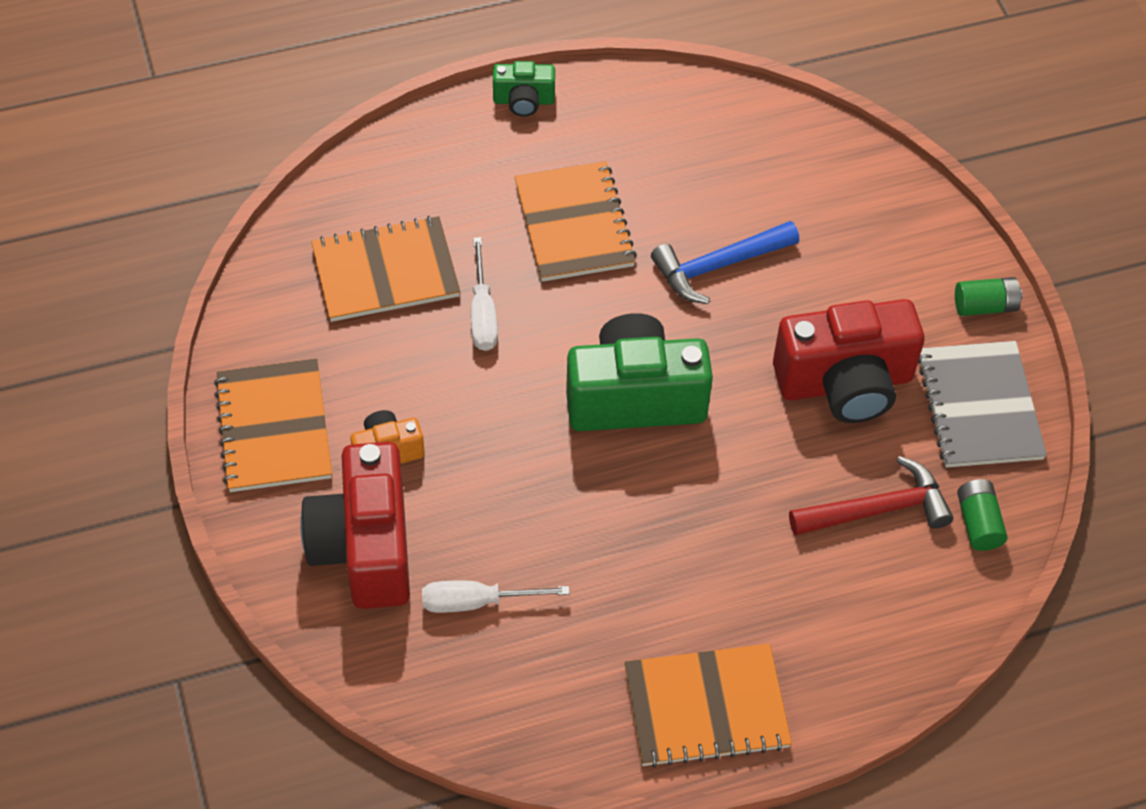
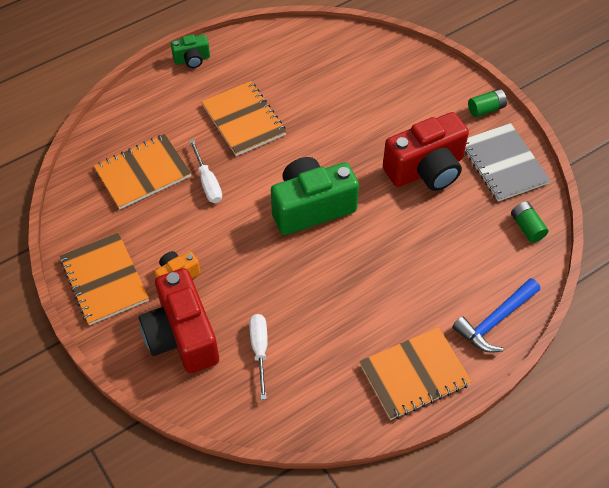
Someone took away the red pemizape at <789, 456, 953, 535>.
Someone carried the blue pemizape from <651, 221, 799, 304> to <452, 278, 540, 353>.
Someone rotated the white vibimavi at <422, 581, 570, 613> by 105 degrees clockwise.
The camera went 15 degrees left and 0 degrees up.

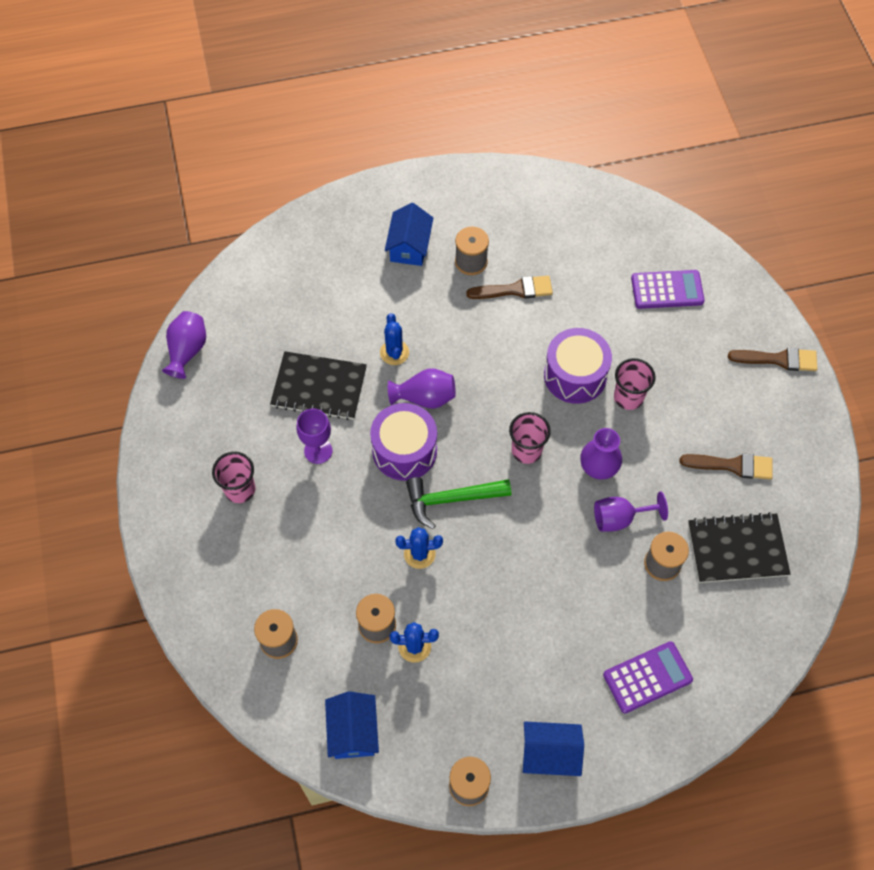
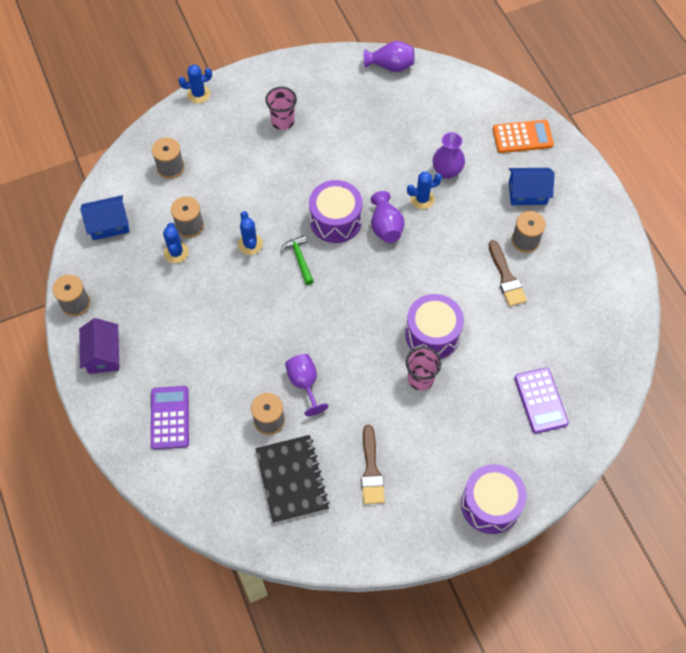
Someone took away the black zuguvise at <270, 351, 367, 420>.
Someone took away the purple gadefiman at <296, 409, 332, 464>.
Someone took away the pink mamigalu at <509, 412, 551, 464>.
Someone put down the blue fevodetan at <179, 65, 212, 103>.
Someone put down the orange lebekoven at <493, 120, 554, 153>.
Someone carried the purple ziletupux from <580, 428, 622, 480> to <433, 132, 465, 179>.
Someone swapped the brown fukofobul at <728, 348, 818, 371> for the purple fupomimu at <461, 464, 527, 534>.
Someone repainted the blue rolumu at <523, 721, 584, 776>, which became the purple rolumu at <79, 318, 119, 374>.
Someone rotated the purple lebekoven at <603, 641, 693, 714> by 150 degrees counterclockwise.
Someone scaled the green pemizape at <406, 477, 511, 529> by 0.65.
The camera went 80 degrees right and 0 degrees up.

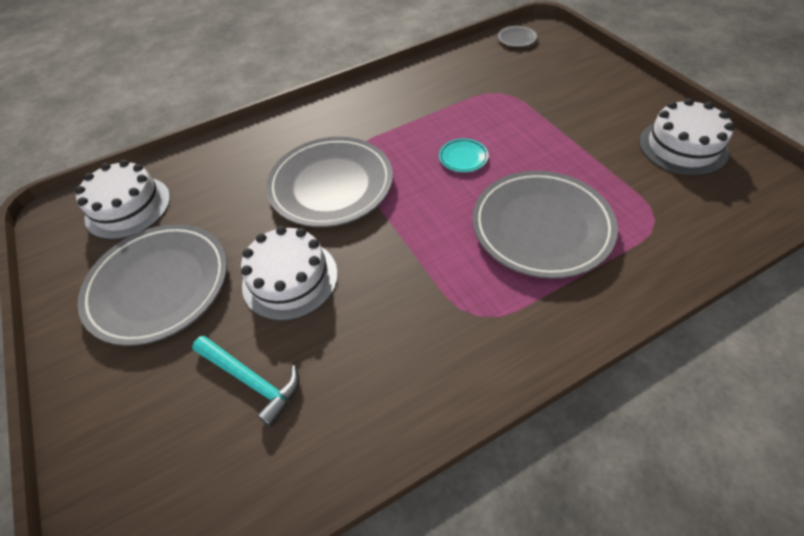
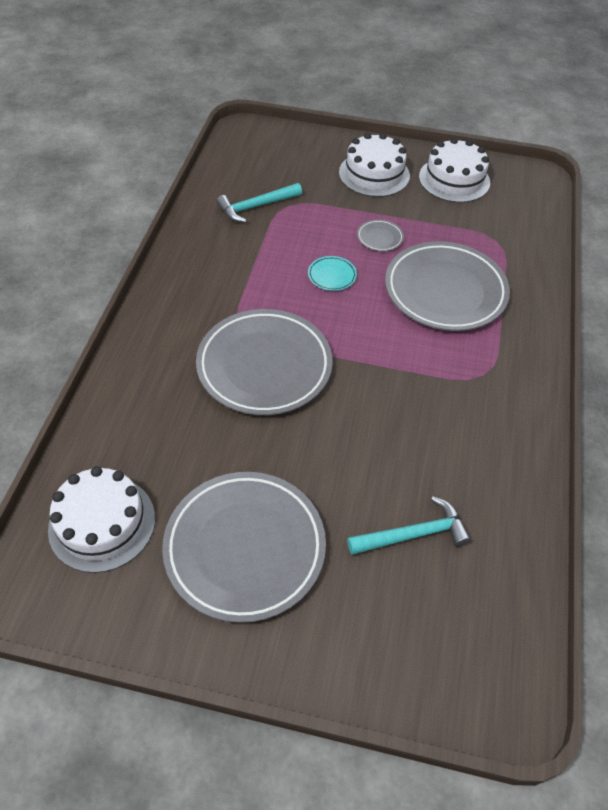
Someone put down the turquoise pemizape at <216, 183, 302, 223>.
Someone carried the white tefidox from <241, 226, 338, 321> to <339, 133, 410, 197>.
Someone carried the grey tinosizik from <497, 26, 537, 47> to <357, 219, 404, 251>.
The camera went 55 degrees left and 0 degrees up.

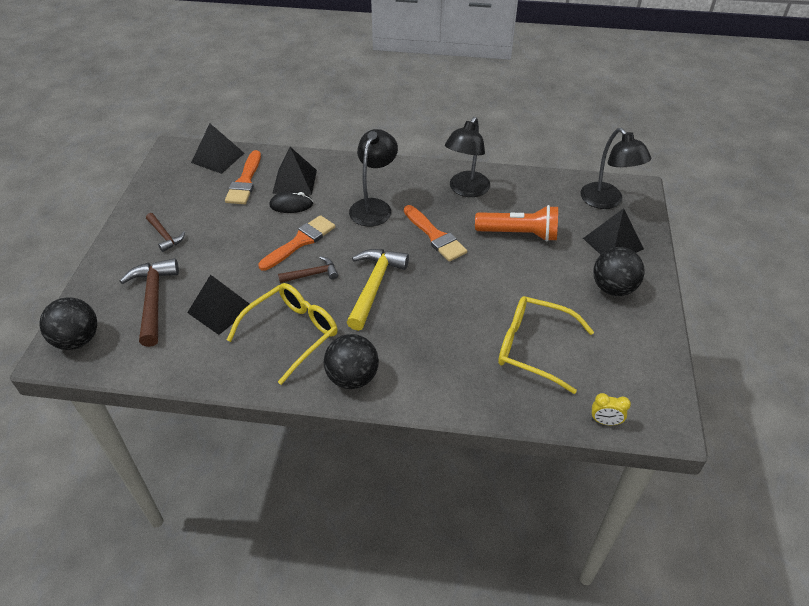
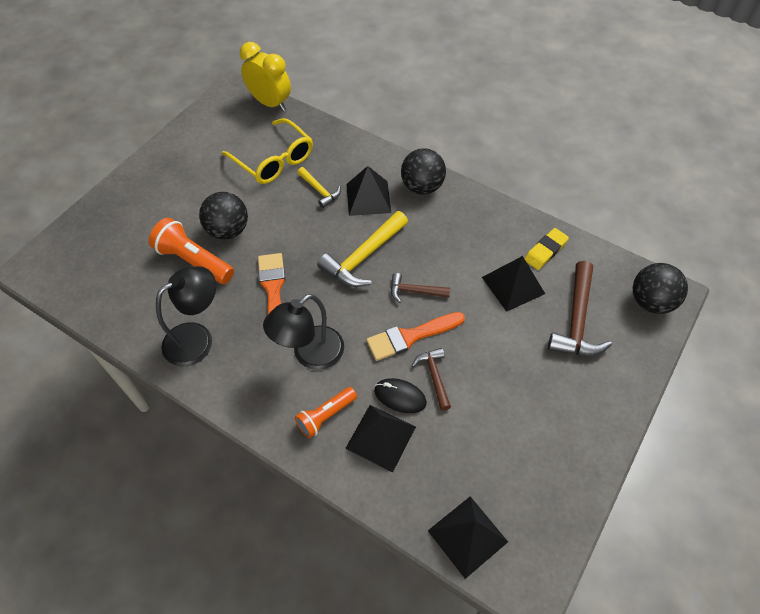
Someone took away the orange fukofobul at <225, 150, 261, 204>.
Someone took away the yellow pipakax at <227, 283, 338, 385>.
Someone took away the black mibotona at <581, 128, 651, 209>.
Someone put down the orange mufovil at <295, 387, 357, 438>.
Someone put down the yellow pemizape at <297, 167, 341, 208>.
Someone put down the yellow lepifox at <524, 228, 569, 270>.
Someone carried the brown pemizape from <146, 213, 185, 252> to <412, 348, 451, 411>.
Someone carried the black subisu from <583, 208, 644, 255> to <346, 166, 391, 216>.
Someone carried the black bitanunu from <593, 247, 645, 296> to <199, 192, 248, 240>.
Someone scaled the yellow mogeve at <592, 393, 631, 425> by 2.10.
The camera went 155 degrees left and 10 degrees up.

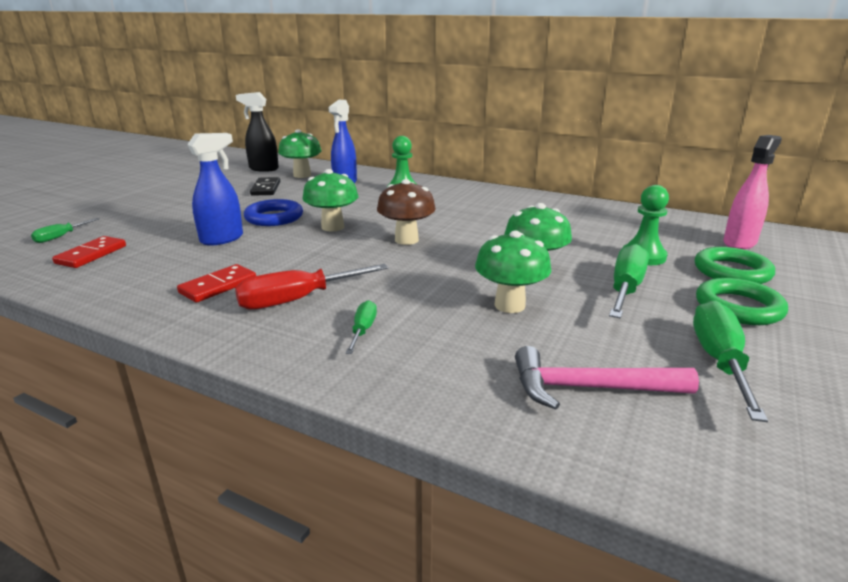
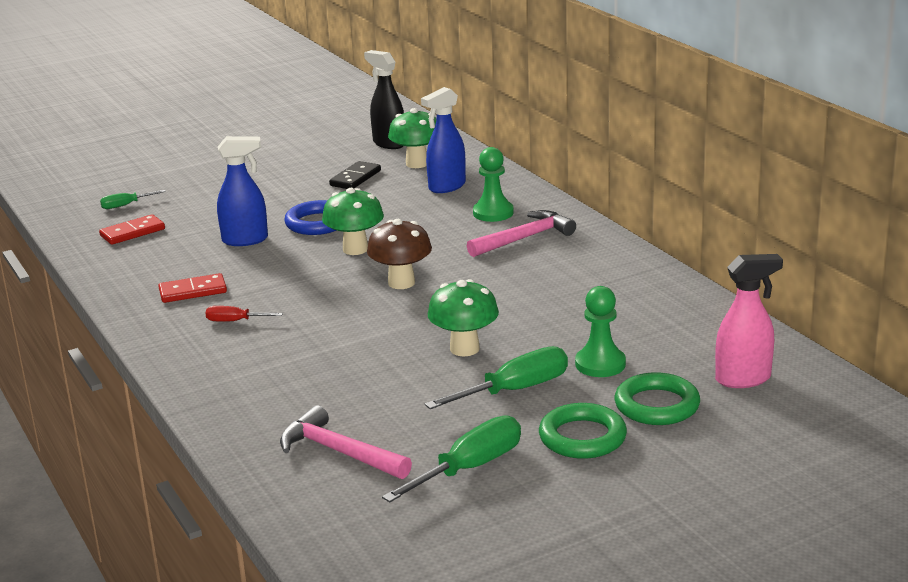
Someone took away the green vibimavi at <345, 300, 377, 354>.
Someone took away the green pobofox at <475, 231, 551, 313>.
Someone put down the pink pemizape at <467, 210, 576, 257>.
Someone scaled the red vibimavi at <235, 264, 388, 310> by 0.54.
The camera went 35 degrees right and 0 degrees up.

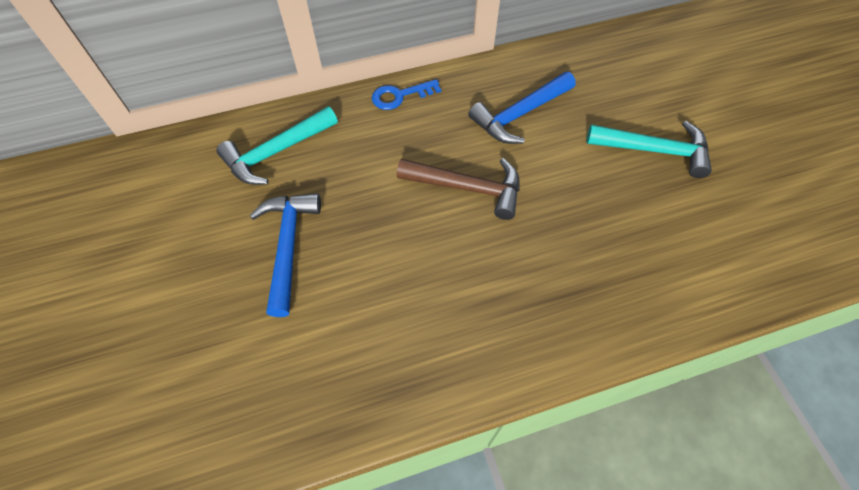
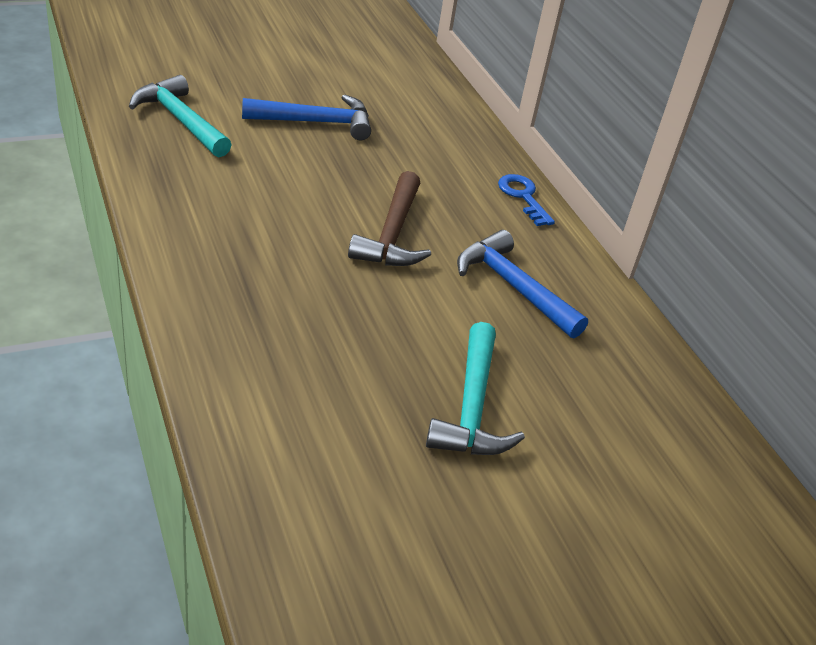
Someone carried the turquoise pemizape from <217, 106, 338, 185> to <129, 75, 232, 157>.
The camera went 80 degrees right and 20 degrees down.

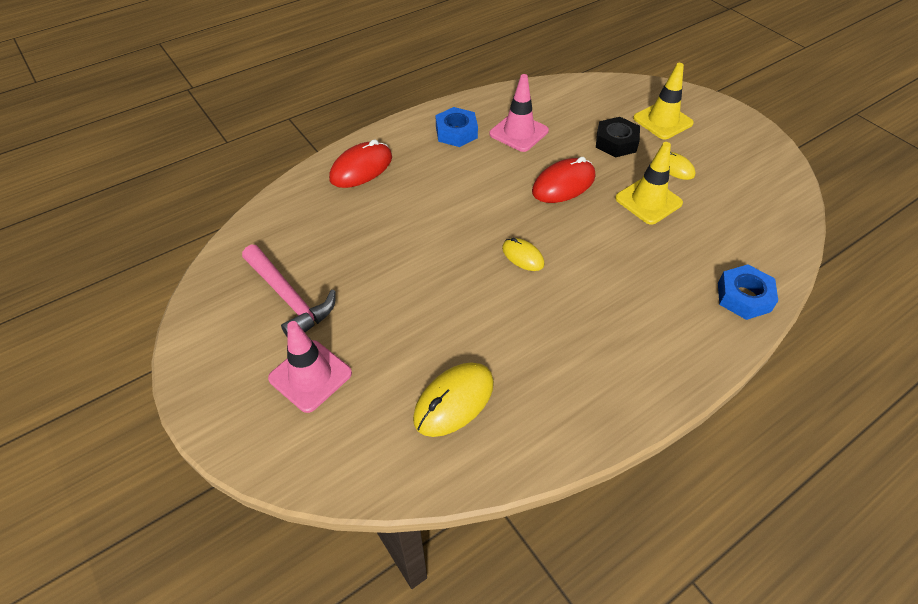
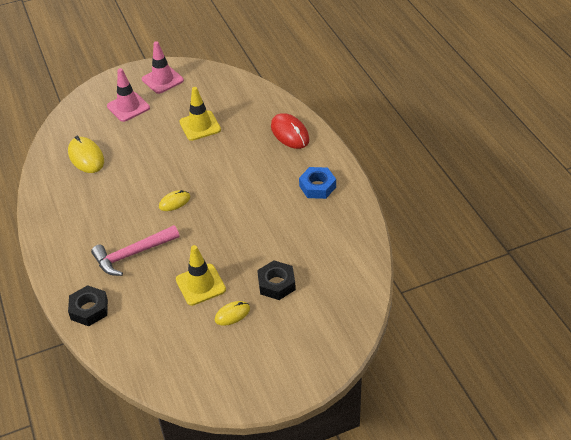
Someone took away the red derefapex at <532, 157, 595, 203>.
Someone carried the pink pemizape from <242, 245, 336, 336> to <91, 225, 180, 276>.
Someone carried the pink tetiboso from <489, 74, 549, 152> to <142, 41, 184, 94>.
Someone carried the yellow tetiboso from <633, 63, 694, 139> to <180, 87, 221, 141>.
Someone repainted the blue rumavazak at <718, 265, 778, 320>, which became the black rumavazak at <68, 285, 108, 326>.
The camera went 105 degrees right and 5 degrees down.

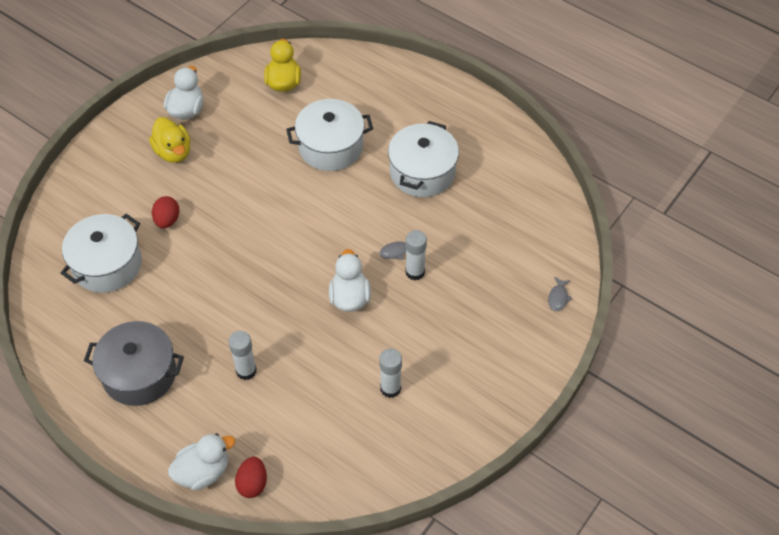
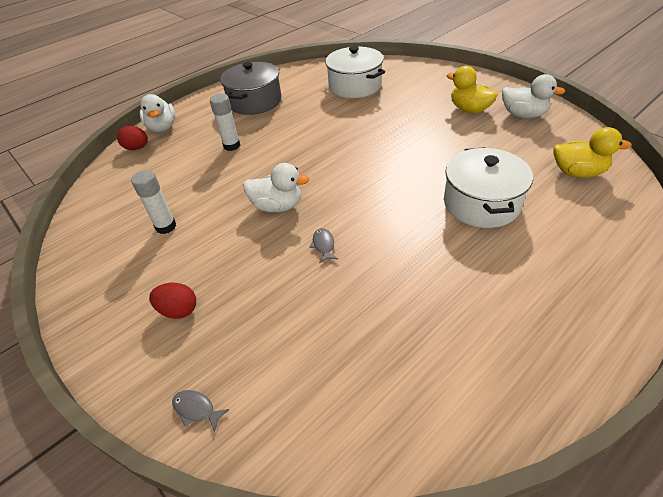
Someone took away the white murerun at <388, 121, 459, 197>.
Someone took away the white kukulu at <405, 230, 427, 280>.
Someone carried the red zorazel from <152, 196, 179, 228> to <149, 283, 196, 319>.
Someone rotated the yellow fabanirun at <149, 117, 191, 163> by 60 degrees clockwise.
The camera went 105 degrees right and 10 degrees down.

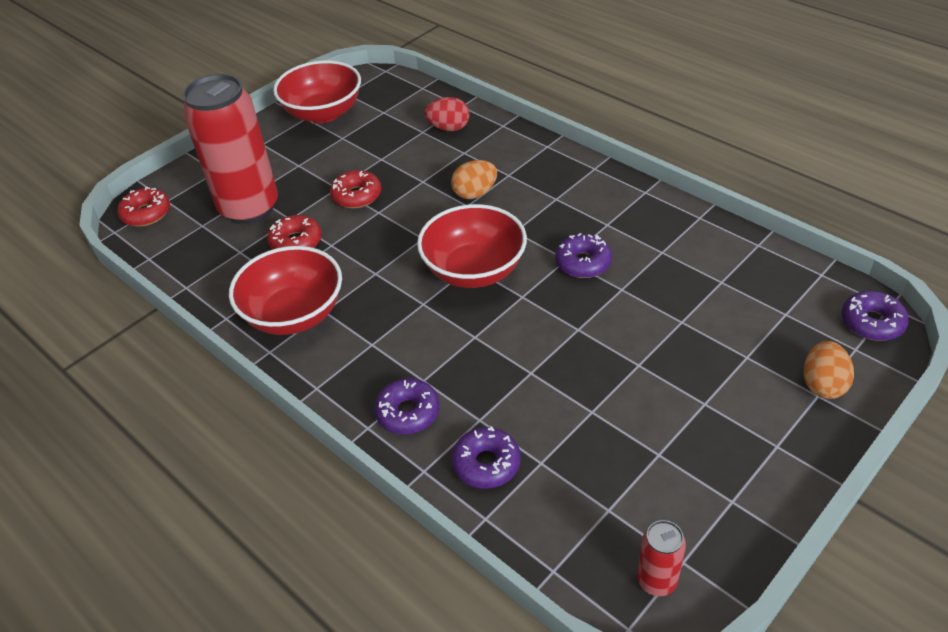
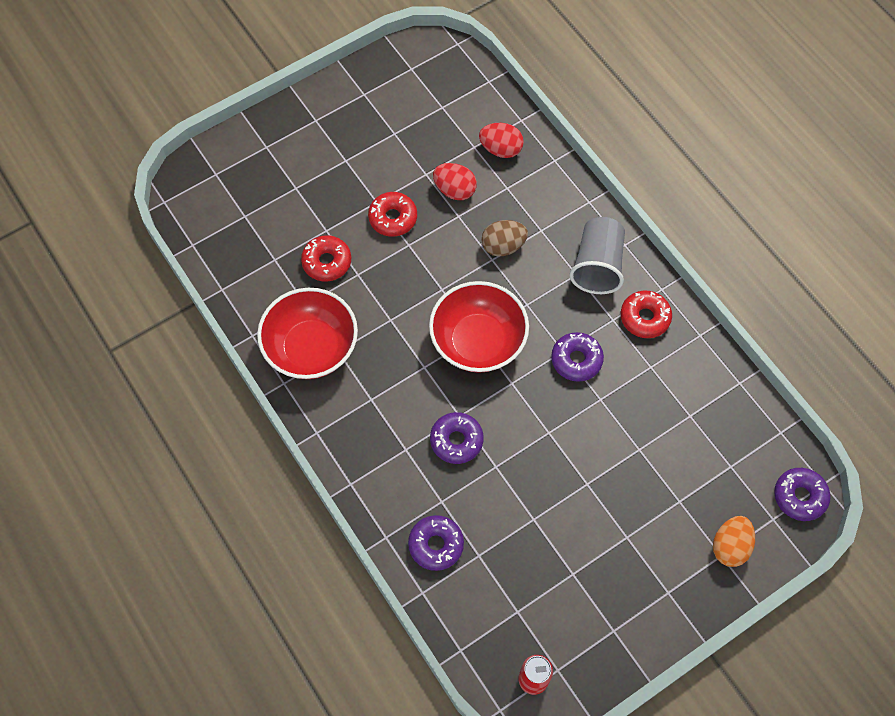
Someone took away the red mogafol at <183, 74, 278, 224>.
Someone took away the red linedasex at <273, 60, 361, 123>.
Someone put down the red zorazel at <433, 163, 477, 200>.
Someone put down the grey mamigalu at <569, 217, 625, 294>.
Someone carried the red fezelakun from <117, 187, 170, 227> to <621, 291, 672, 338>.
Someone carried the purple fezelakun from <374, 378, 440, 434> to <430, 412, 484, 464>.
Someone repainted the orange zorazel at <451, 160, 497, 199>, which became the brown zorazel at <481, 220, 528, 256>.
The camera went 10 degrees right and 20 degrees up.

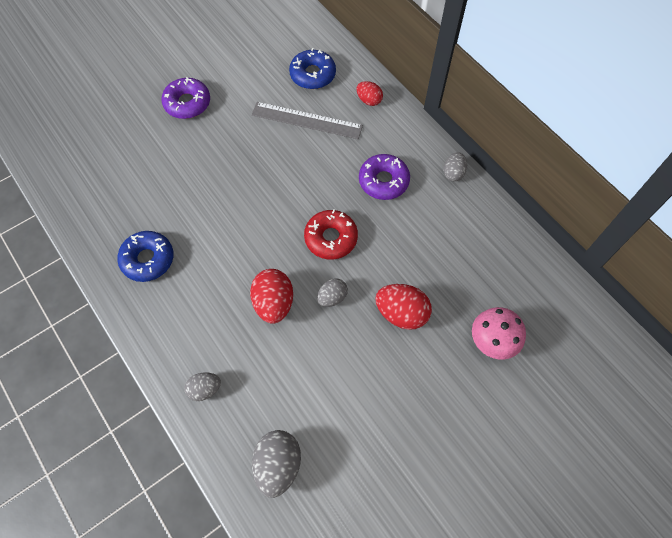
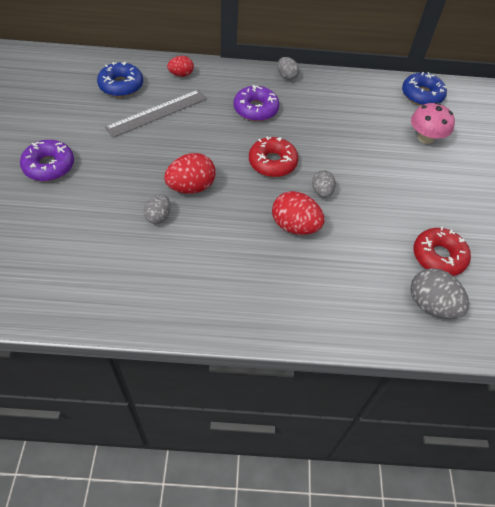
Someone put down the red fezelakun at <414, 226, 471, 276>.
Someone carried the blue fezelakun from <117, 231, 174, 282> to <402, 72, 447, 106>.
Someone carried the grey zorazel from <184, 372, 221, 401> to <144, 194, 170, 224>.
Someone carried the red zorazel from <375, 284, 432, 330> to <164, 153, 216, 194>.
The camera went 55 degrees left and 10 degrees down.

